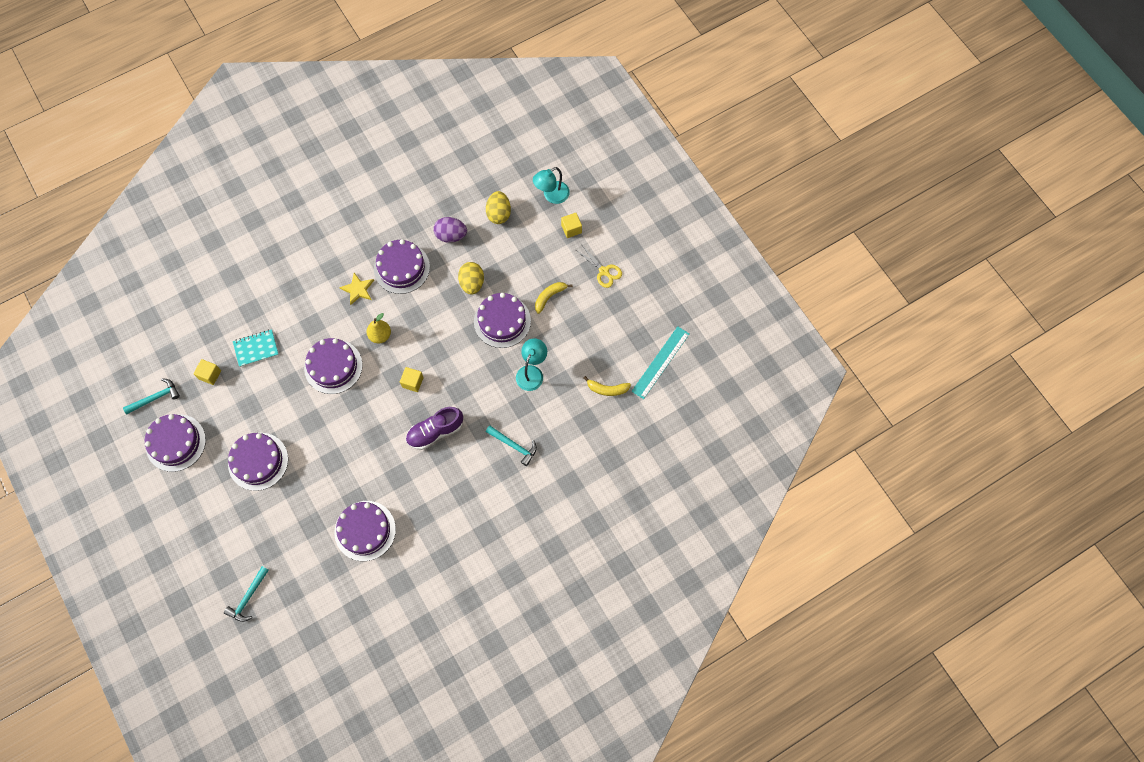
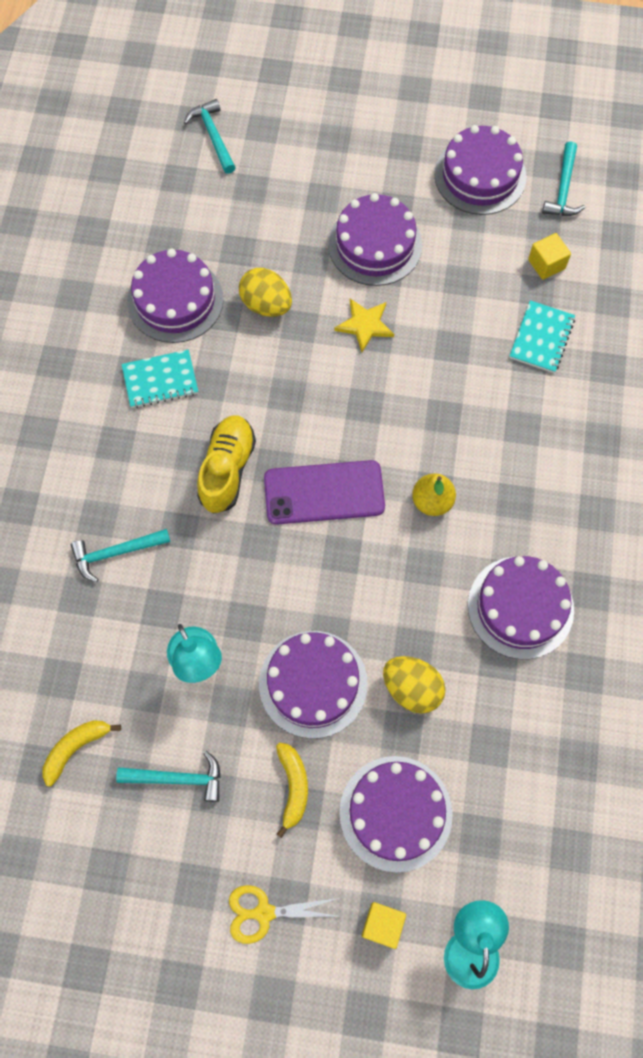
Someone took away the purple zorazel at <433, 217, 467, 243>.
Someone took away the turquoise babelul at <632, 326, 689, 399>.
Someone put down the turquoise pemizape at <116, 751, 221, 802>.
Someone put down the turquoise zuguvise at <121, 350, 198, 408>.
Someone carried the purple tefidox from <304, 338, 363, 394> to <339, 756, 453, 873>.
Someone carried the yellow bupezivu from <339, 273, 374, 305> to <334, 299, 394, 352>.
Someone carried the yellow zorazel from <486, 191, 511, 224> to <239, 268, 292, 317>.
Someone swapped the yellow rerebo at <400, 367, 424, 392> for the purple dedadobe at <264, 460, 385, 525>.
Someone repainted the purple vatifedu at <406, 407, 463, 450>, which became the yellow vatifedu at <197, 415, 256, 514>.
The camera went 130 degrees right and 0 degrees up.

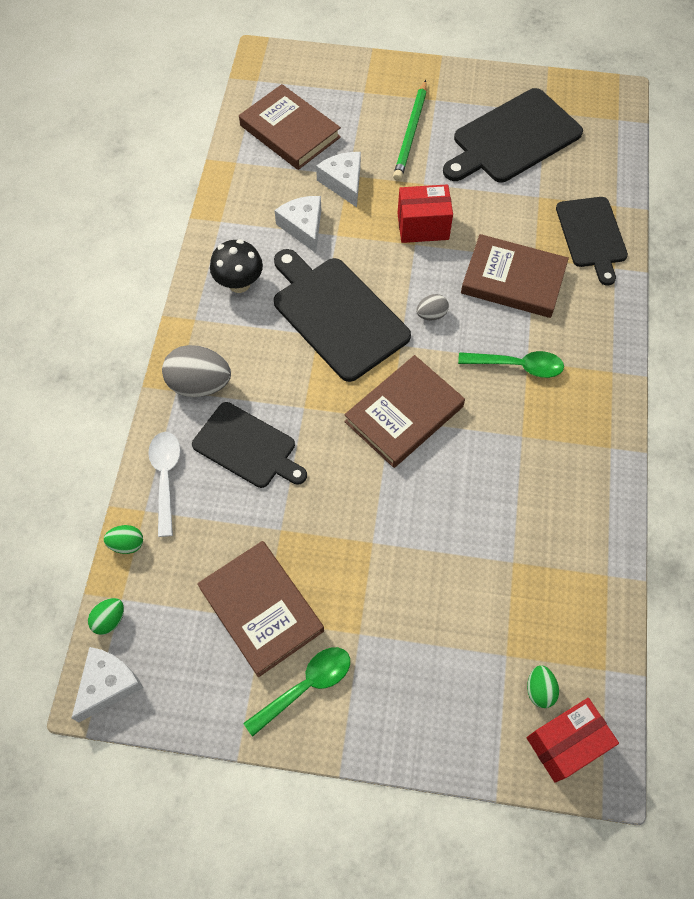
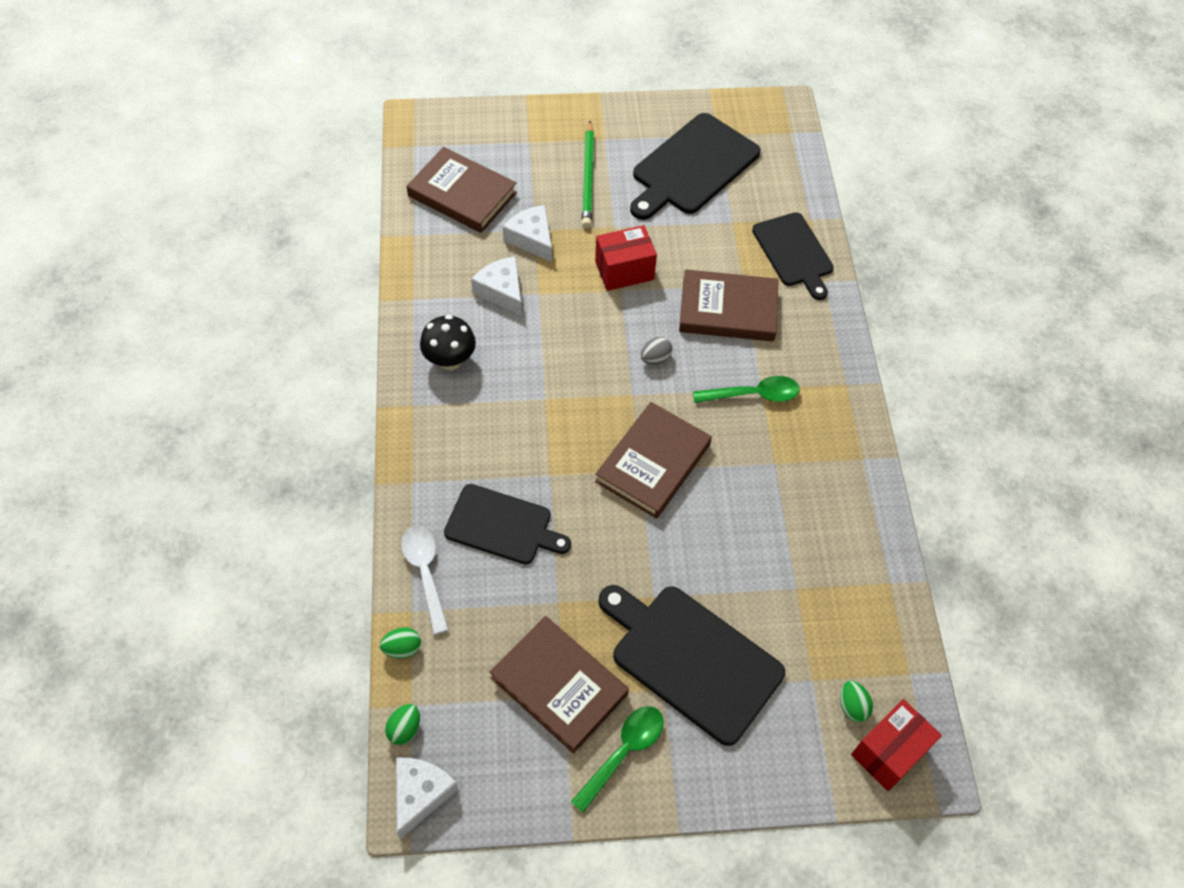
Someone took away the grey zorazel at <162, 345, 231, 397>.
Someone carried the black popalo from <274, 249, 411, 382> to <598, 585, 785, 746>.
The camera went 15 degrees left and 5 degrees down.

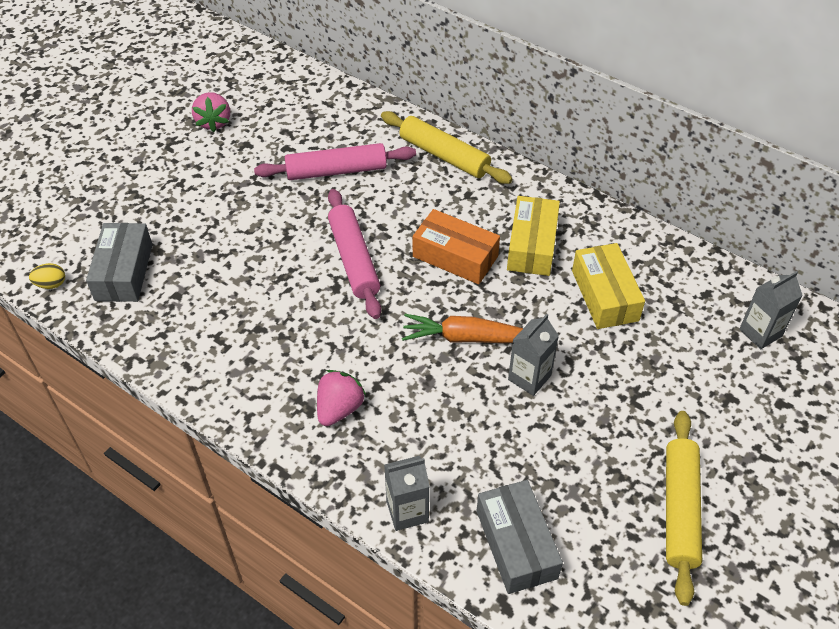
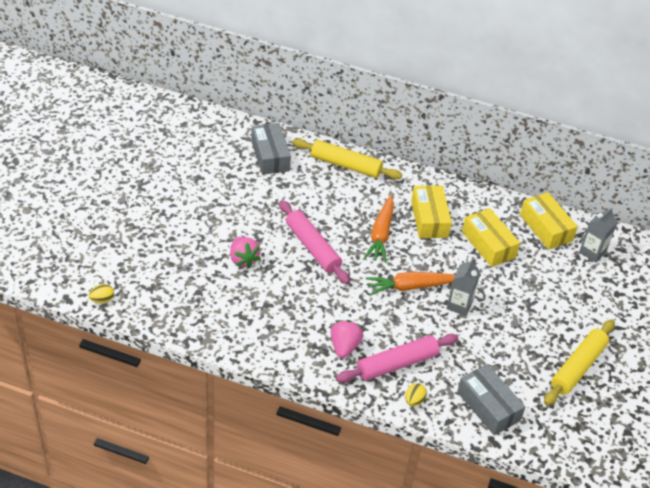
Someone put down the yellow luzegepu at <520, 192, 578, 249>.
Someone carried the grey luzegepu from <86, 223, 153, 302> to <251, 123, 291, 175>.
Someone carried the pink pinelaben from <192, 92, 230, 132> to <230, 237, 261, 268>.
Someone carried the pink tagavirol from <254, 143, 416, 180> to <336, 334, 459, 383>.
Someone swapped the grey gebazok at <384, 456, 430, 531> for the yellow zorazel at <405, 383, 427, 406>.
Someone swapped the orange luzegepu at <413, 209, 500, 284> for the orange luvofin at <364, 195, 394, 263>.
Someone rotated the yellow tagavirol at <666, 411, 702, 606> by 45 degrees clockwise.
The camera went 20 degrees left and 5 degrees down.

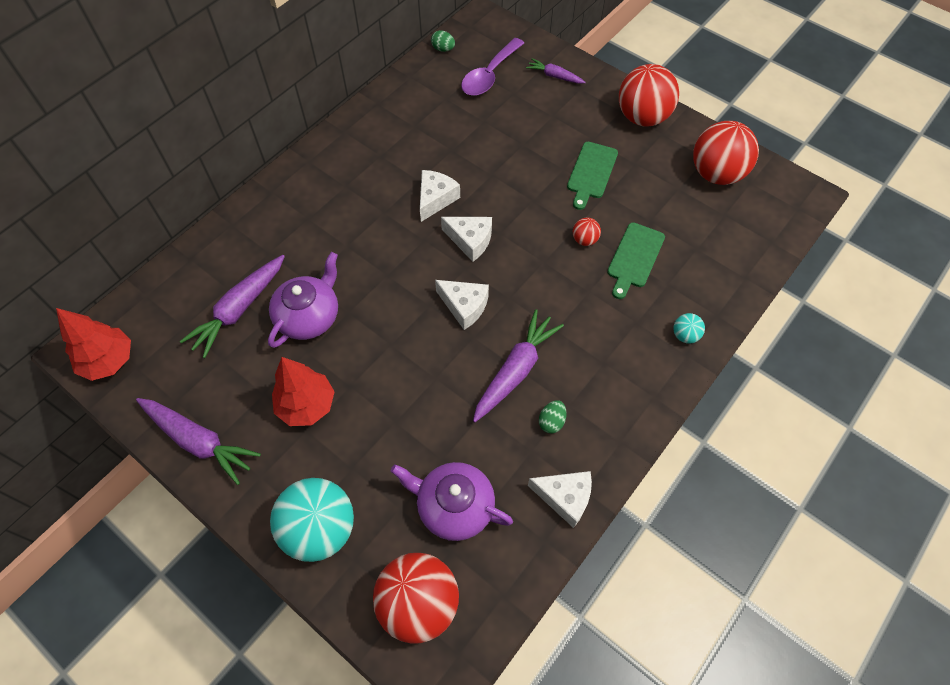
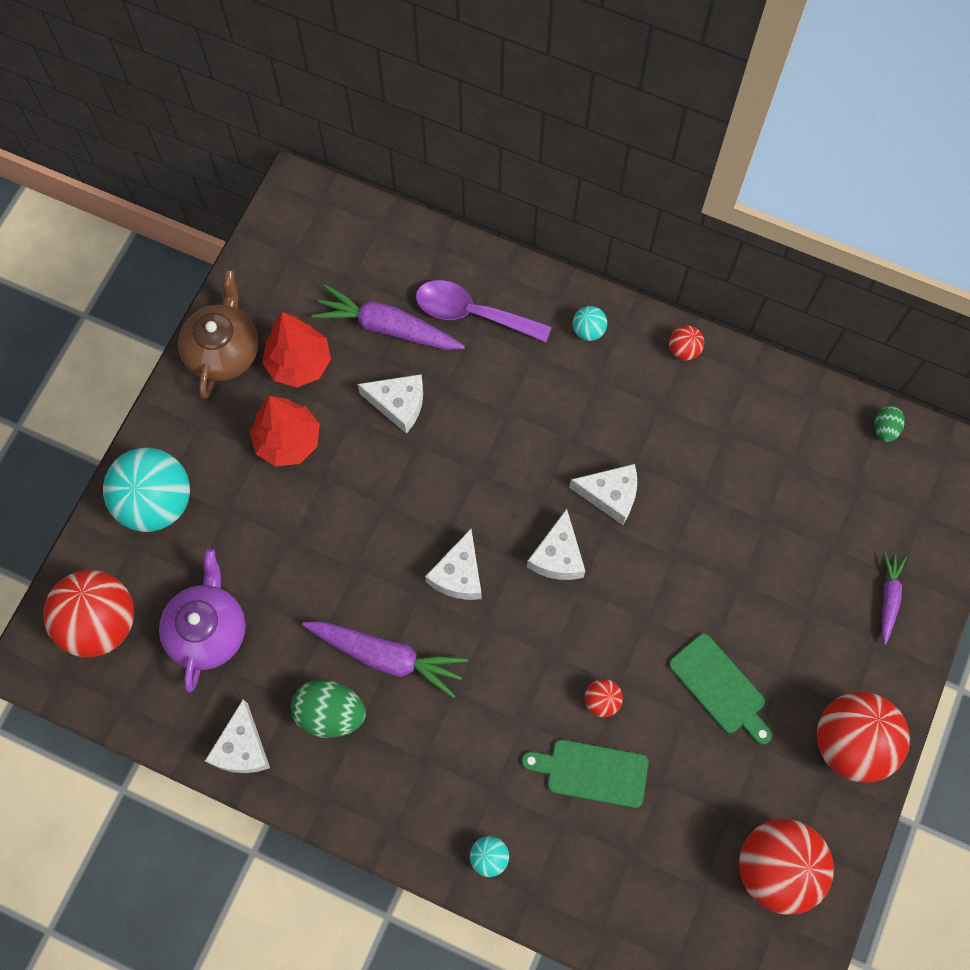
Someone put down the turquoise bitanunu at <573, 306, 607, 341>.
Someone put down the red bitanunu at <669, 325, 704, 360>.
Someone carried the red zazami from <56, 308, 131, 381> to <262, 312, 331, 387>.
Someone carried the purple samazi from <461, 38, 524, 96> to <416, 280, 552, 343>.
Someone swapped the purple luvofin at <136, 398, 261, 485> for the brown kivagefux at <178, 270, 259, 399>.
Someone swapped the purple kivagefux at <268, 252, 338, 348> for the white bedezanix at <357, 374, 423, 434>.
Someone rotated the green popalo at <567, 142, 618, 210> by 135 degrees counterclockwise.
Someone scaled the green zorazel at <539, 400, 567, 433> by 1.82.
The camera went 75 degrees right and 10 degrees up.

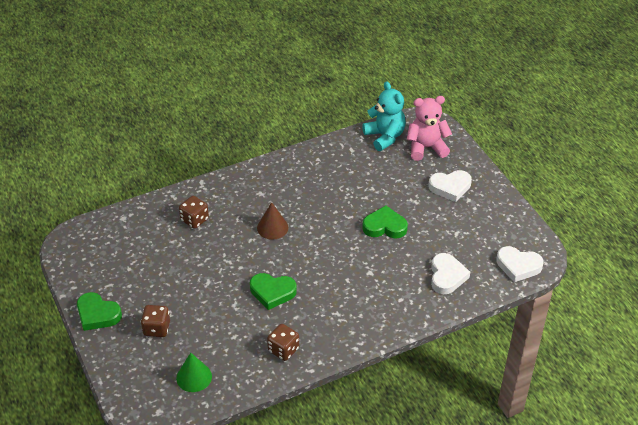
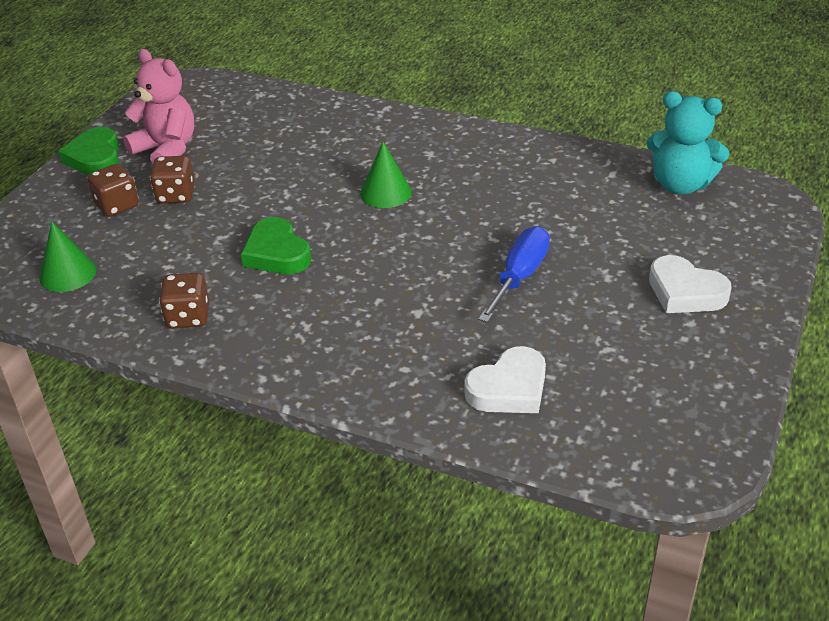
Someone took away the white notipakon at <496, 246, 543, 282>.
Someone carried the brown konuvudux from <179, 196, 209, 229> to <150, 156, 195, 204>.
Someone carried the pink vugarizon from <407, 96, 452, 161> to <123, 49, 194, 164>.
Someone swapped the green notipakon at <362, 206, 408, 239> for the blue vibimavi at <478, 226, 550, 323>.
Someone repainted the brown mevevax at <257, 202, 288, 240>, which became the green mevevax at <360, 142, 412, 208>.
Someone rotated the turquoise vugarizon at <362, 81, 406, 151> by 90 degrees clockwise.
The camera went 50 degrees right and 5 degrees down.

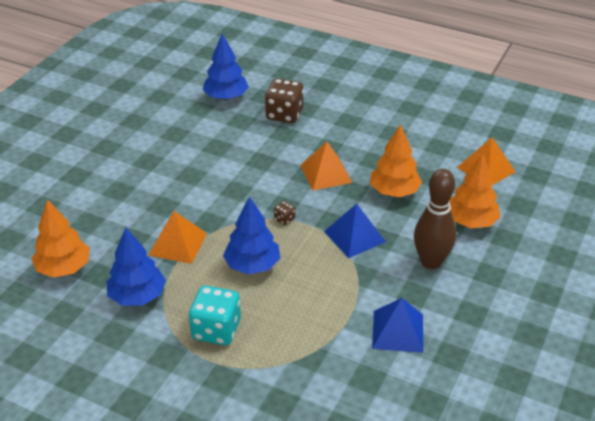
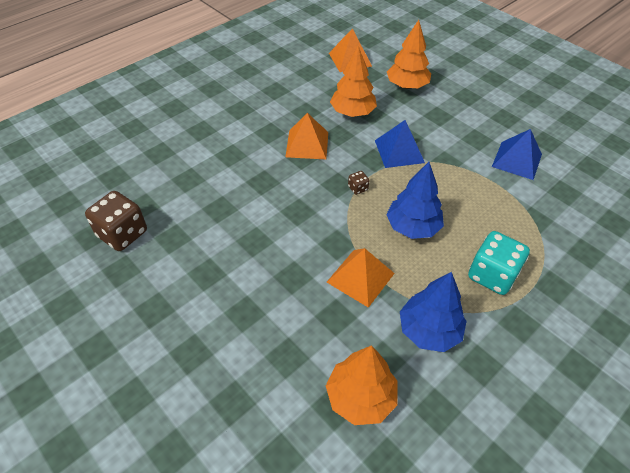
Someone took away the blue zazami at <203, 33, 249, 100>.
Someone took away the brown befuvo at <414, 169, 456, 269>.
Someone carried the brown konuvudux from <265, 78, 304, 123> to <85, 191, 147, 251>.
The camera went 70 degrees left and 10 degrees up.

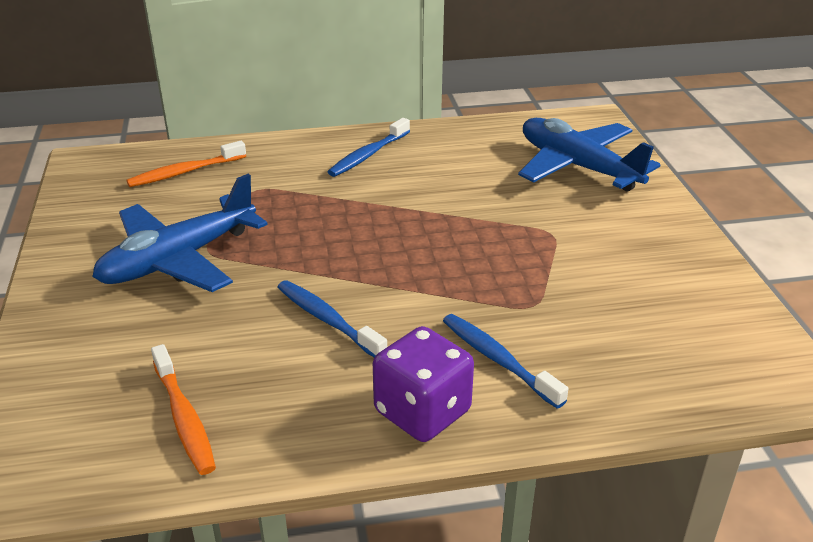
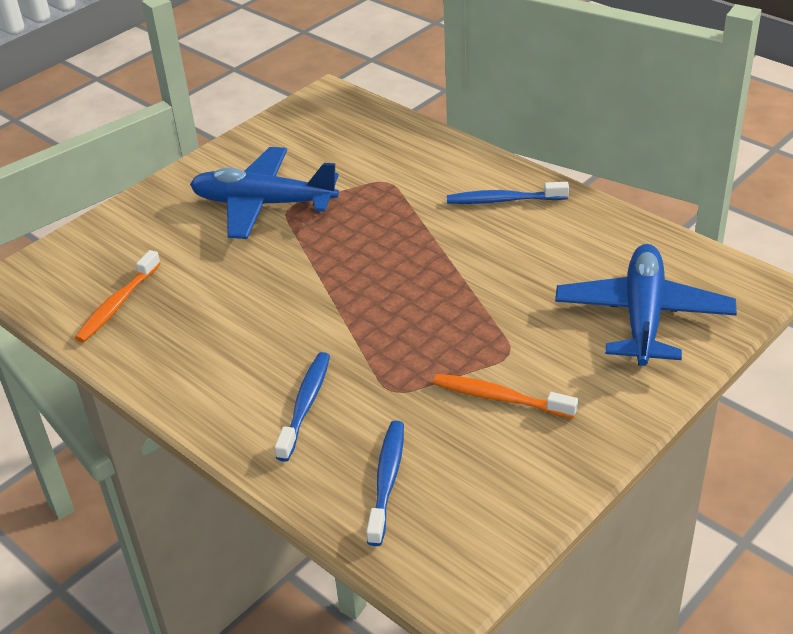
Someone took away the purple konuvudux at <373, 326, 474, 442>.
Someone carried the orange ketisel from <126, 141, 246, 187> to <433, 374, 578, 419>.
Someone carried the blue ketisel from <277, 280, 387, 357> to <366, 421, 404, 546>.
The camera went 55 degrees right and 5 degrees up.

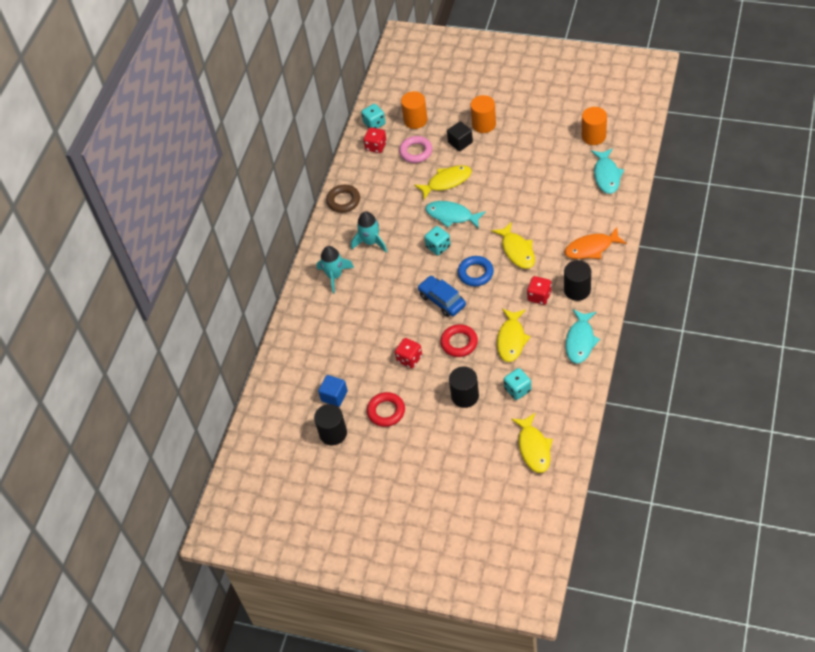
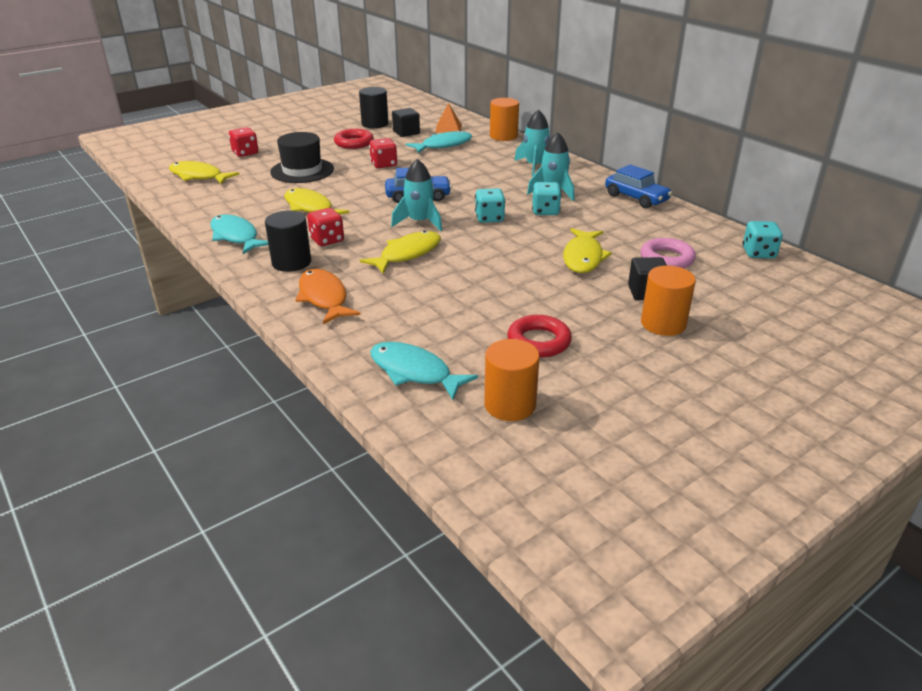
Someone put down the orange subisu at <435, 103, 462, 133>.
Someone carried the red konuvudux from <363, 127, 387, 153> to <229, 127, 259, 157>.
Someone carried the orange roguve from <401, 91, 427, 129> to <490, 98, 519, 141>.
Someone carried the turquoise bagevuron from <425, 201, 486, 229> to <406, 130, 472, 153>.
Someone carried the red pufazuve from <440, 324, 478, 357> to <507, 315, 572, 357>.
Someone carried the turquoise konuvudux from <504, 368, 531, 400> to <532, 182, 561, 215>.
Someone swapped the brown pufazuve at <326, 184, 360, 213> for the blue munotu at <605, 164, 672, 208>.
Someone swapped the black roguve at <449, 366, 479, 408> for the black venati at <270, 132, 334, 183>.
Someone swapped the blue pufazuve at <457, 256, 494, 287> for the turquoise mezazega at <391, 159, 442, 231>.
Someone repainted the blue rerebo at <318, 375, 348, 407>, which became the black rerebo at <392, 108, 420, 137>.
Someone rotated the yellow bagevuron at <492, 222, 535, 269> by 120 degrees clockwise.
Someone rotated the orange bagevuron at <564, 227, 627, 259> by 45 degrees counterclockwise.
The camera went 120 degrees right and 20 degrees down.

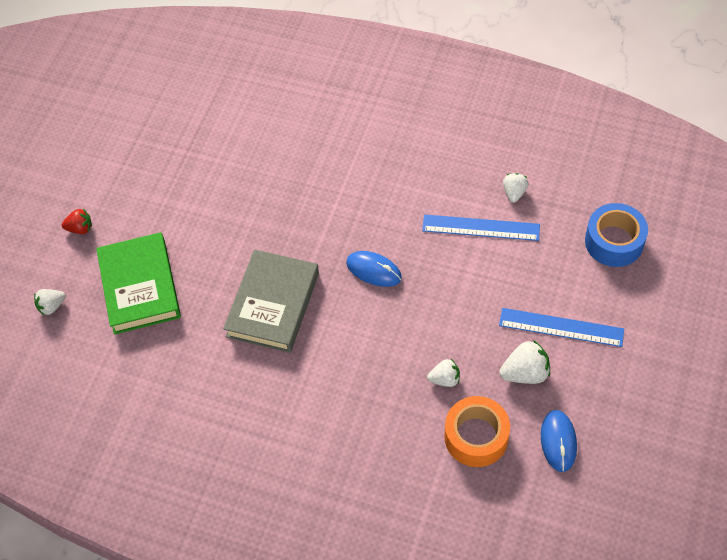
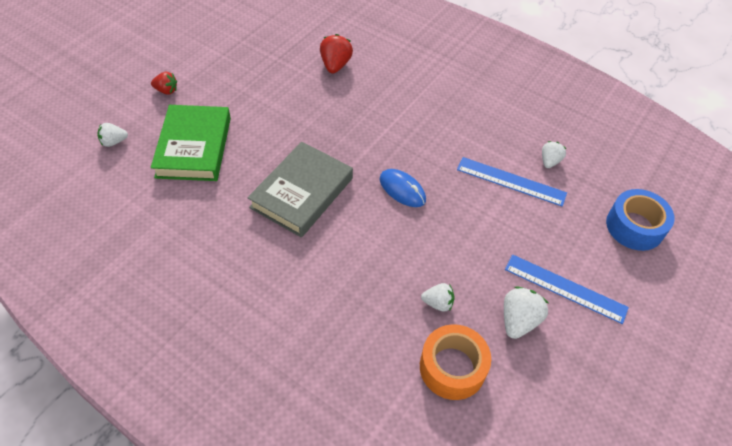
Someone took away the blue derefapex at <541, 410, 577, 472>.
Someone put down the red pinelaben at <320, 34, 353, 74>.
Someone rotated the white pinelaben at <499, 340, 550, 384> by 60 degrees counterclockwise.
The camera went 10 degrees right and 5 degrees down.

